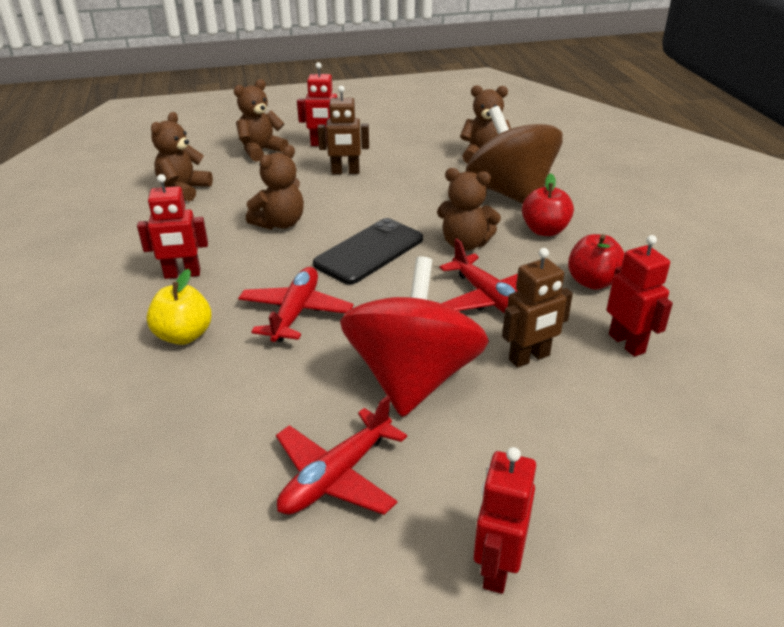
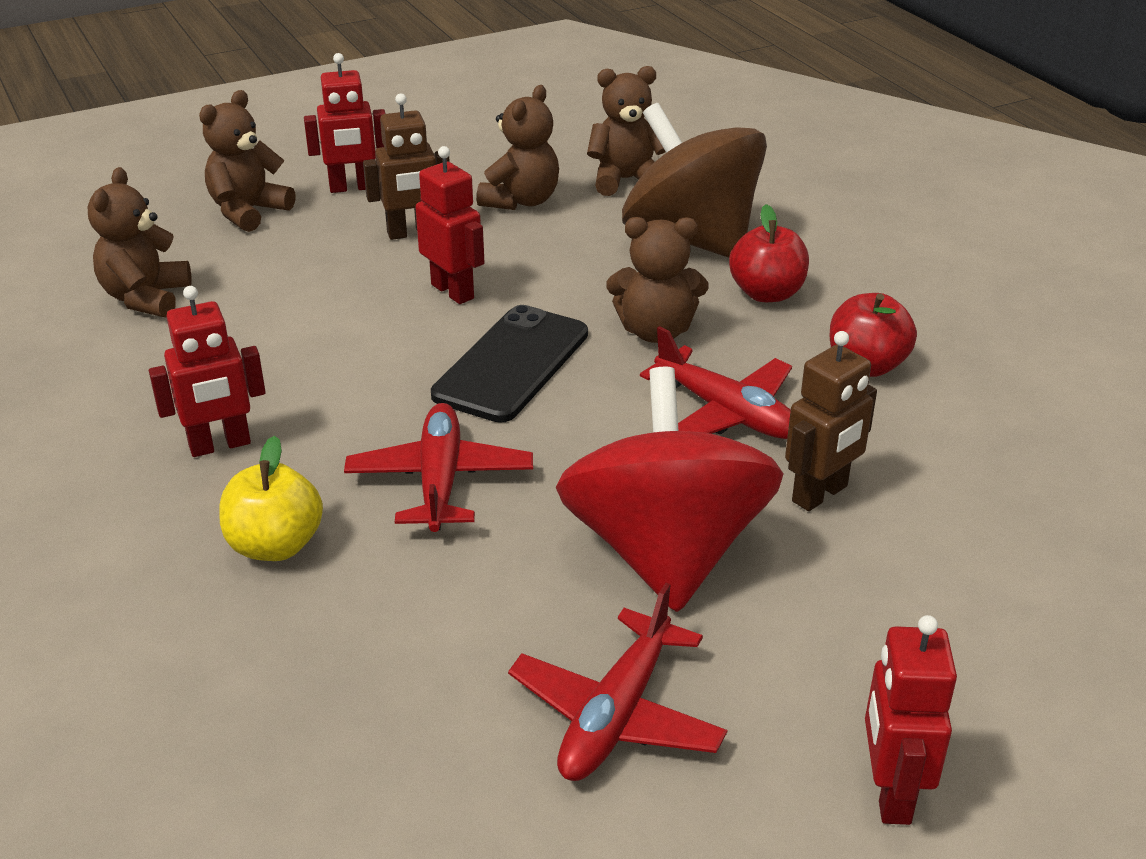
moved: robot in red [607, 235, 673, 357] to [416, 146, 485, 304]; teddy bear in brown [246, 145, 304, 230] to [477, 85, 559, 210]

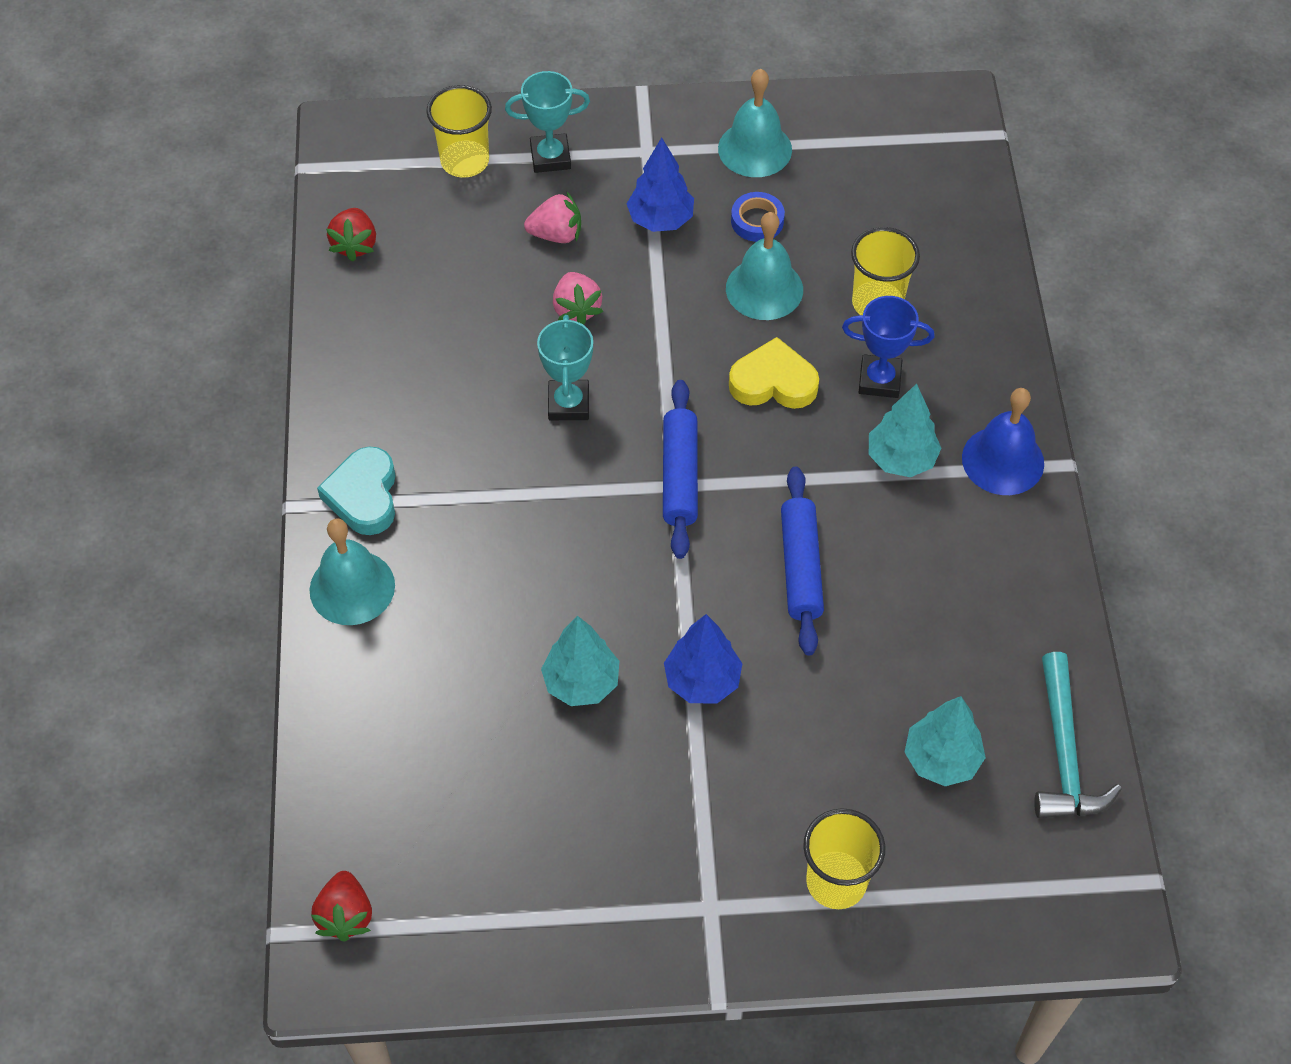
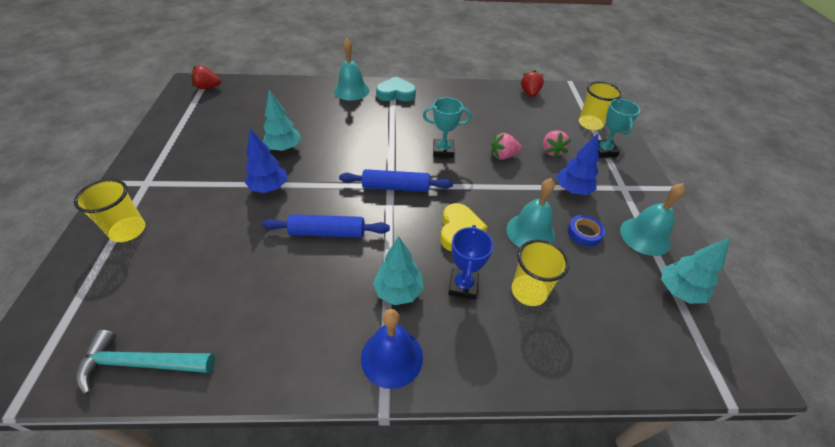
moved: tree in turquoise [904, 696, 986, 786] to [661, 238, 730, 304]
turned: strawberry in red [326, 208, 376, 262] = [521, 70, 544, 97] 90 degrees clockwise

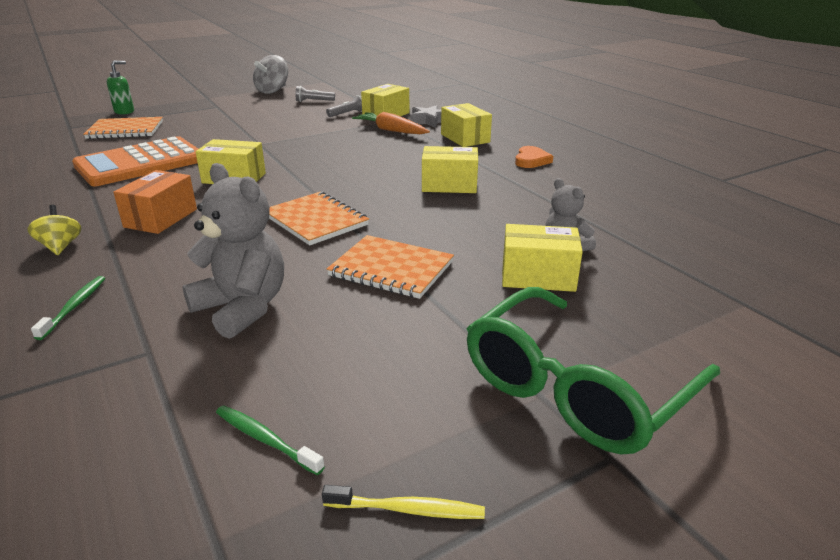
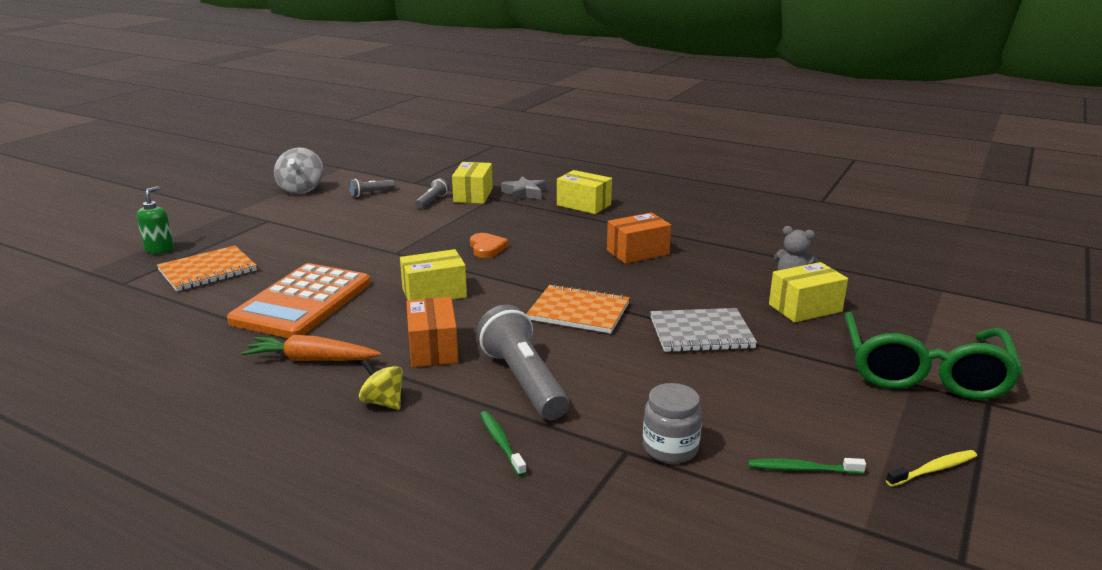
removed: teddy bear in grey [182, 163, 284, 339]
added: flashlight in grey [477, 304, 569, 420]; jar in grey [643, 383, 702, 464]
moved: carrot in orange [352, 112, 430, 134] to [241, 335, 381, 361]; heart in orange [515, 146, 553, 168] to [470, 233, 509, 258]
recoloured: box in yellow [422, 146, 478, 193] to box in orange [607, 213, 671, 264]; notebook in orange [327, 235, 454, 299] to notebook in grey [650, 308, 757, 352]

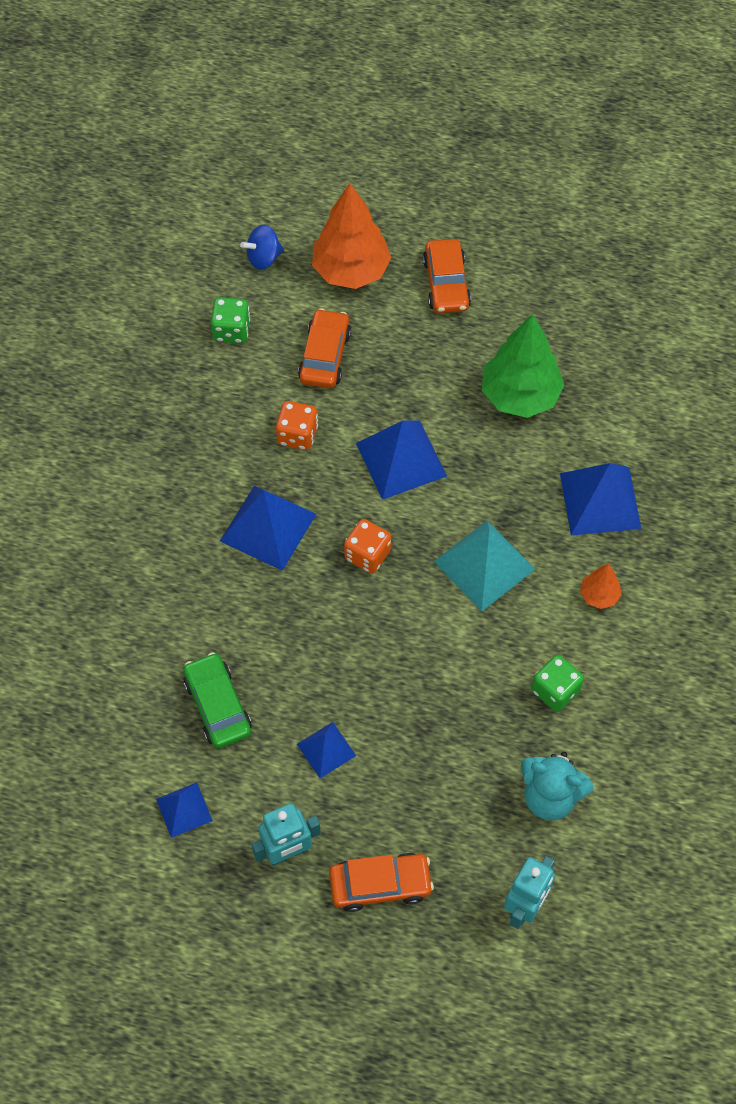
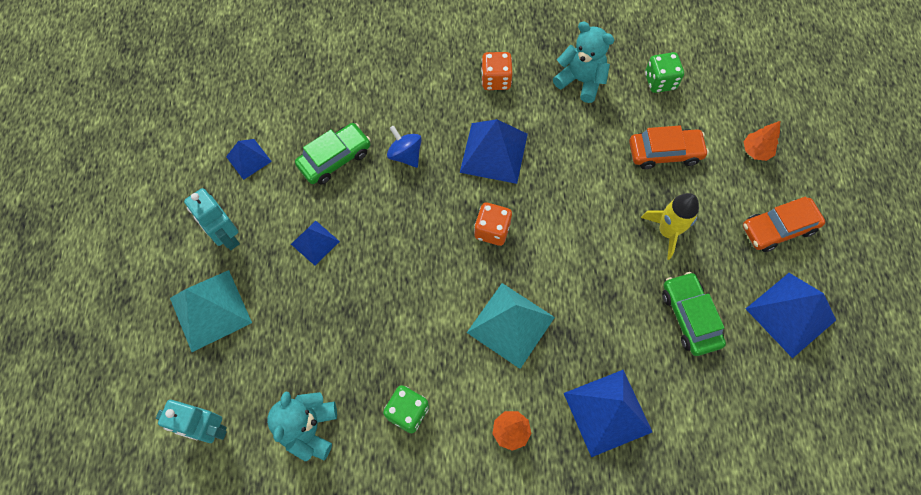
added: teddy bear in turquoise [553, 22, 615, 103]; rocket in yellow [641, 193, 699, 260]
moved: spinning top in blue [240, 225, 284, 270] to [387, 125, 422, 168]; dice in orange [276, 401, 318, 450] to [481, 52, 513, 90]; pyramid in blue [356, 420, 447, 500] to [746, 273, 836, 358]
replaced: car in orange [329, 853, 434, 912] to pyramid in turquoise [170, 270, 252, 352]; tree in green [482, 314, 565, 418] to car in green [662, 272, 726, 356]
resized: tree in orange [312, 183, 391, 289] = [743, 121, 780, 161] x0.48

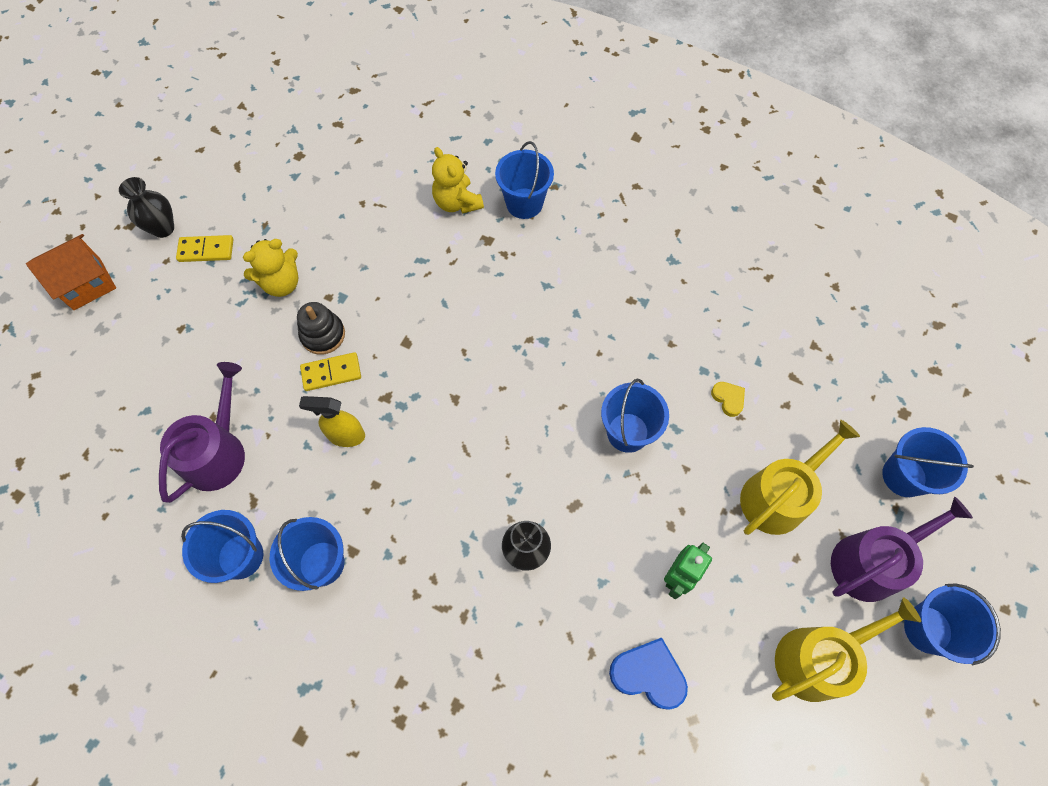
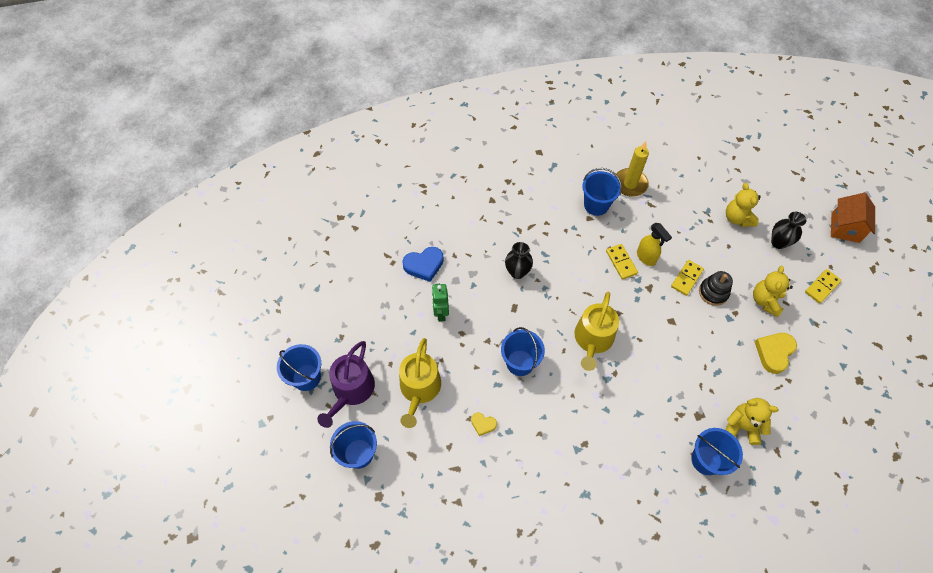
removed: watering can in purple [159, 362, 245, 503]
added: domino in yellow [606, 244, 638, 280]; teddy bear in yellow [726, 183, 761, 227]; heart in yellow [755, 333, 797, 374]
moved: watering can in yellow [772, 597, 921, 702] to [574, 292, 619, 371]; vase in black [119, 177, 174, 238] to [771, 212, 806, 249]
replaced: bucket in blue [181, 510, 263, 583] to candle in yellow [615, 141, 649, 197]
turned: spray bottle in yellow [299, 396, 365, 447] = [637, 223, 672, 266] 90 degrees clockwise

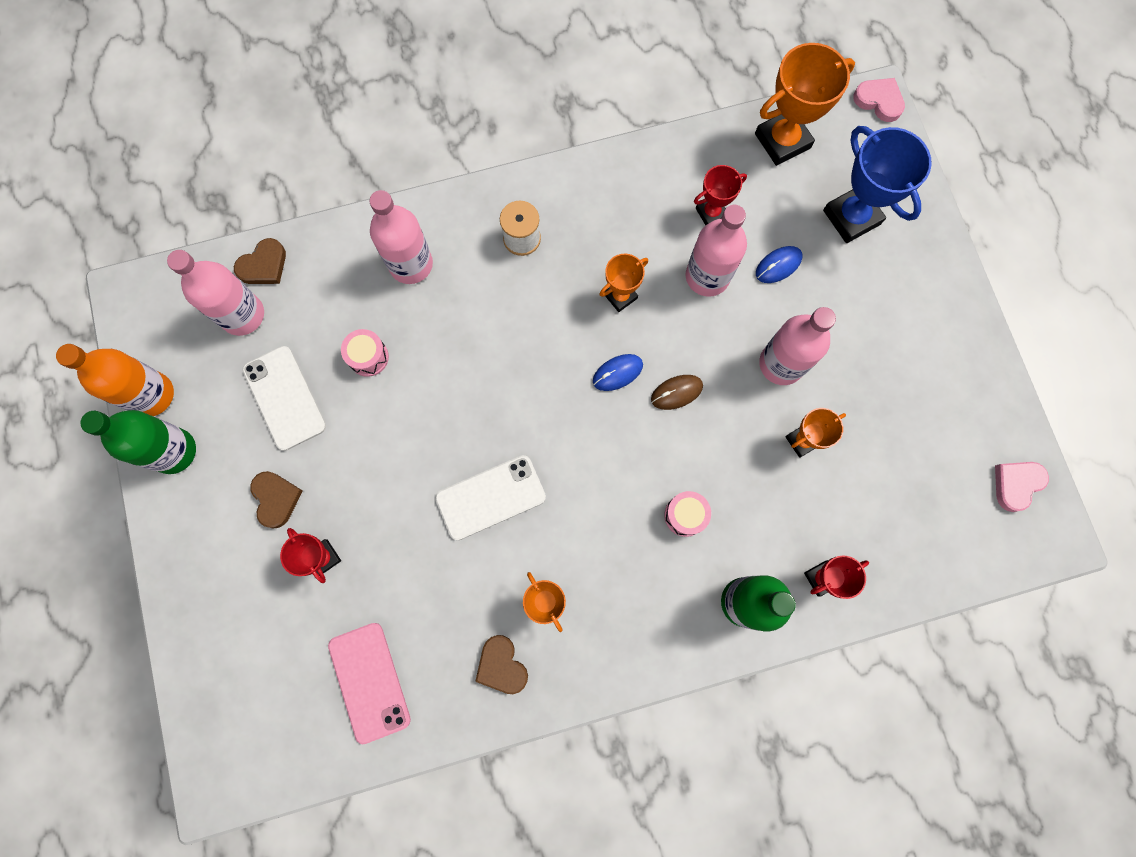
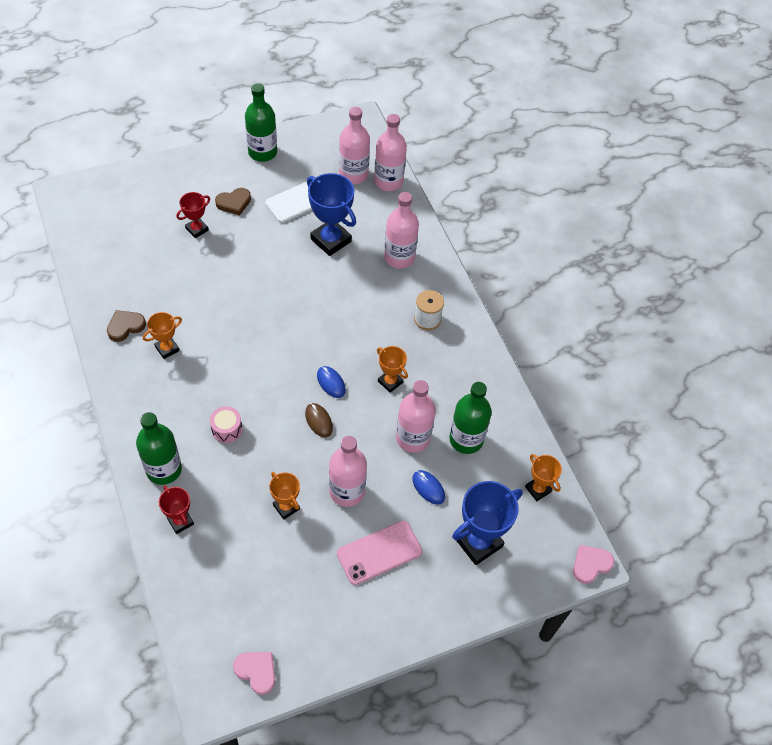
removed: bottle in orange [56, 344, 174, 416]; phone in white [435, 455, 546, 540]
moved: phone in pink [328, 623, 411, 744] to [337, 521, 422, 585]
replaced: drum in pink [341, 329, 389, 377] to trophy in blue [307, 173, 356, 256]; heart in brown [234, 238, 286, 284] to bottle in pink [374, 114, 407, 191]; trophy in red [694, 165, 747, 225] to bottle in green [449, 382, 492, 454]
turned: heart in pink [853, 78, 905, 122] = [573, 545, 614, 584] 150 degrees counterclockwise
resized: trophy in orange [755, 43, 855, 166] = [525, 454, 562, 501] x0.57

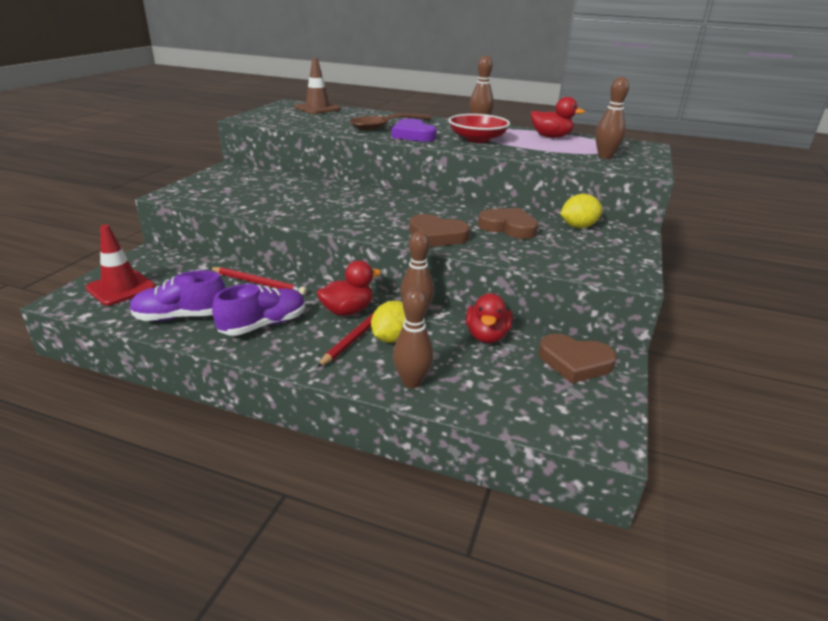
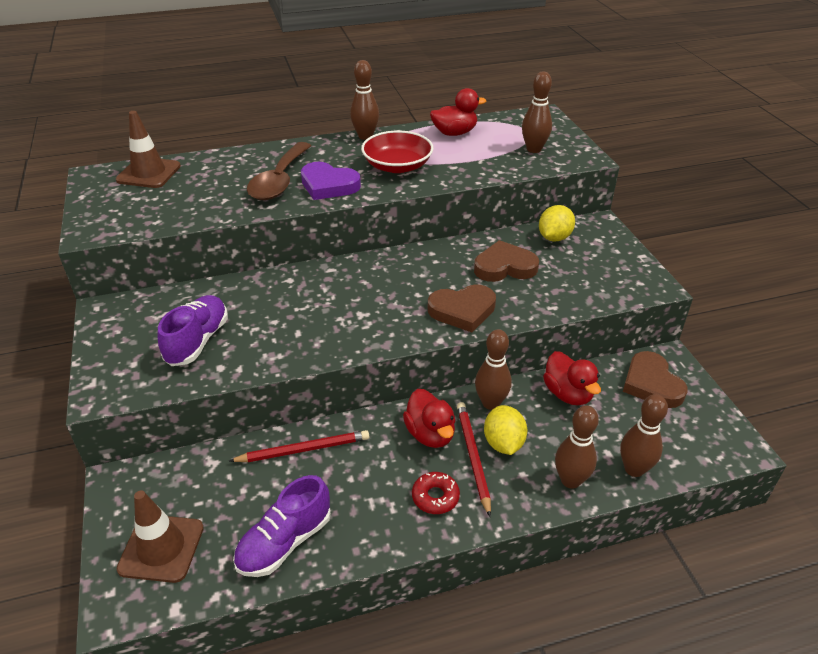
added: donut in red [412, 472, 460, 514]; bowling pin in brown [620, 394, 668, 477]
moved: shoe in purple [212, 284, 306, 336] to [157, 295, 228, 366]
recoloured: traffic cone in red [86, 225, 156, 306] to traffic cone in brown [116, 491, 204, 583]
turned: duck in red [317, 260, 381, 316] = [403, 389, 455, 448] 135 degrees clockwise; heart in brown [539, 334, 617, 383] = [623, 351, 688, 408] 90 degrees clockwise

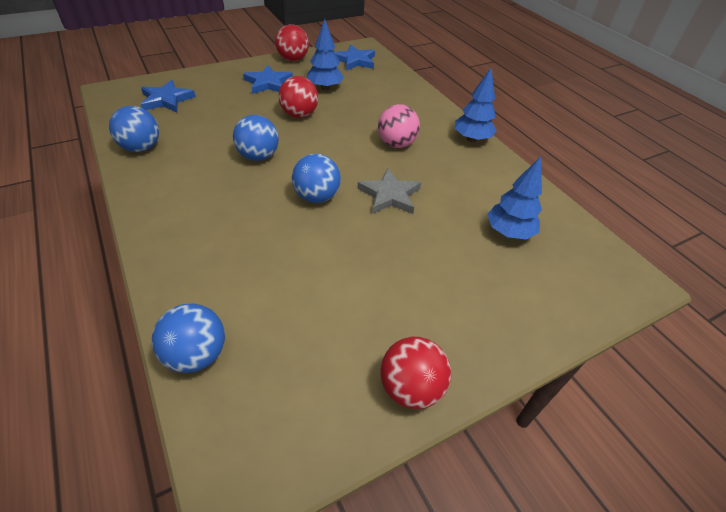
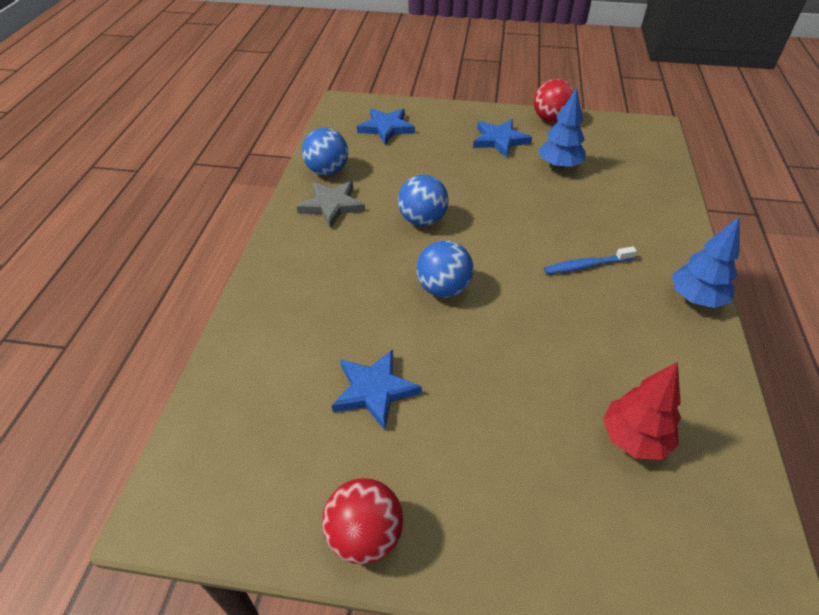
removed: ball in blue [152, 304, 225, 373]; ball in red [278, 76, 318, 118]
moved: star in grey [357, 168, 421, 214] to [297, 181, 365, 228]; star in blue [335, 45, 375, 71] to [332, 349, 422, 430]
replaced: ball in pink [378, 104, 420, 148] to toothbrush in blue [544, 246, 637, 274]
recoloured: tree in blue [487, 156, 542, 239] to tree in red [603, 362, 681, 460]

